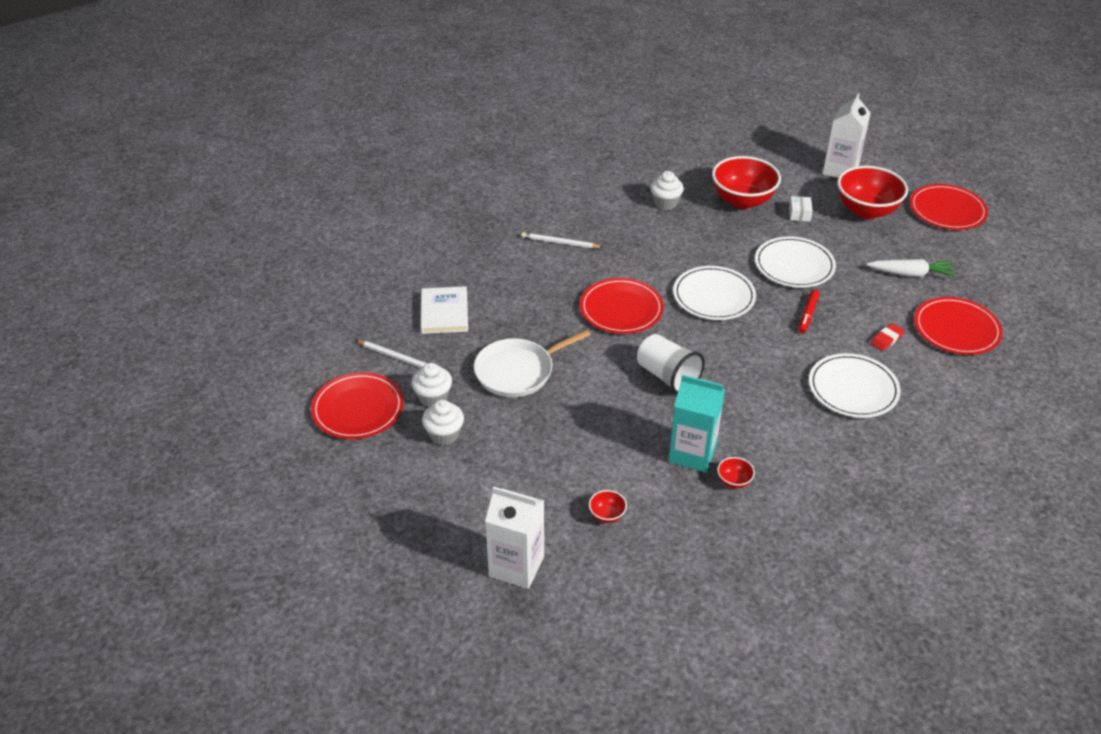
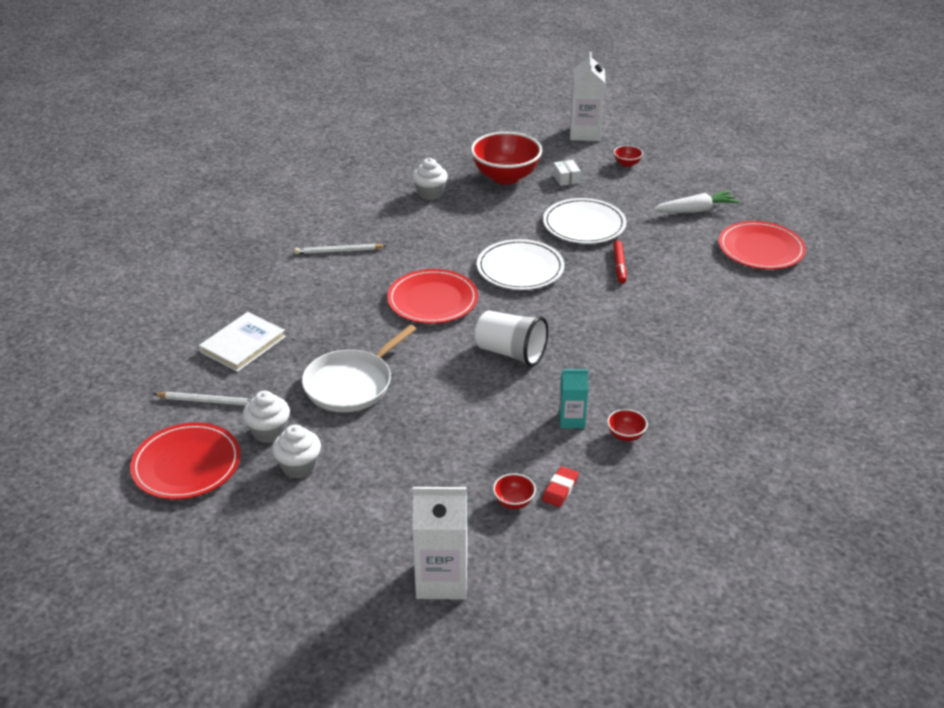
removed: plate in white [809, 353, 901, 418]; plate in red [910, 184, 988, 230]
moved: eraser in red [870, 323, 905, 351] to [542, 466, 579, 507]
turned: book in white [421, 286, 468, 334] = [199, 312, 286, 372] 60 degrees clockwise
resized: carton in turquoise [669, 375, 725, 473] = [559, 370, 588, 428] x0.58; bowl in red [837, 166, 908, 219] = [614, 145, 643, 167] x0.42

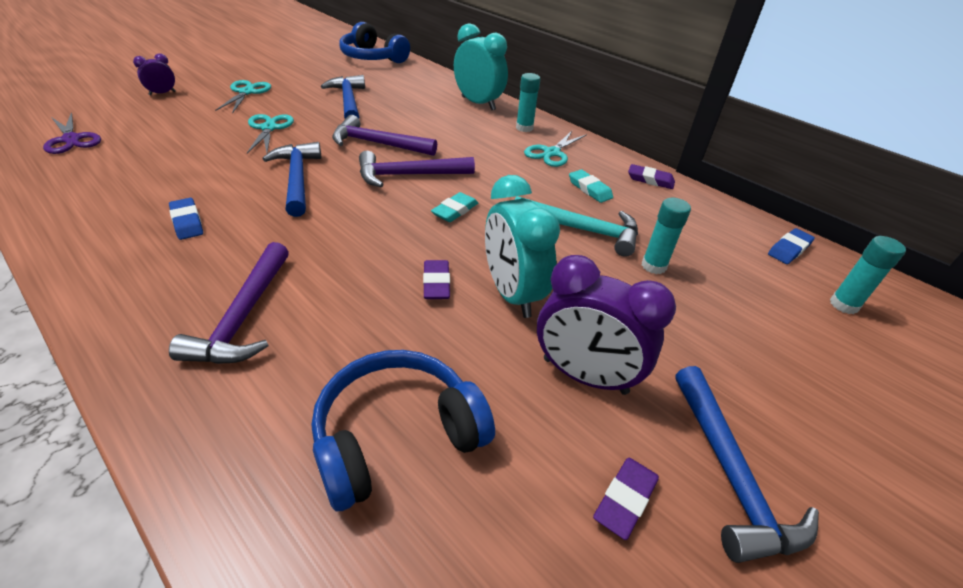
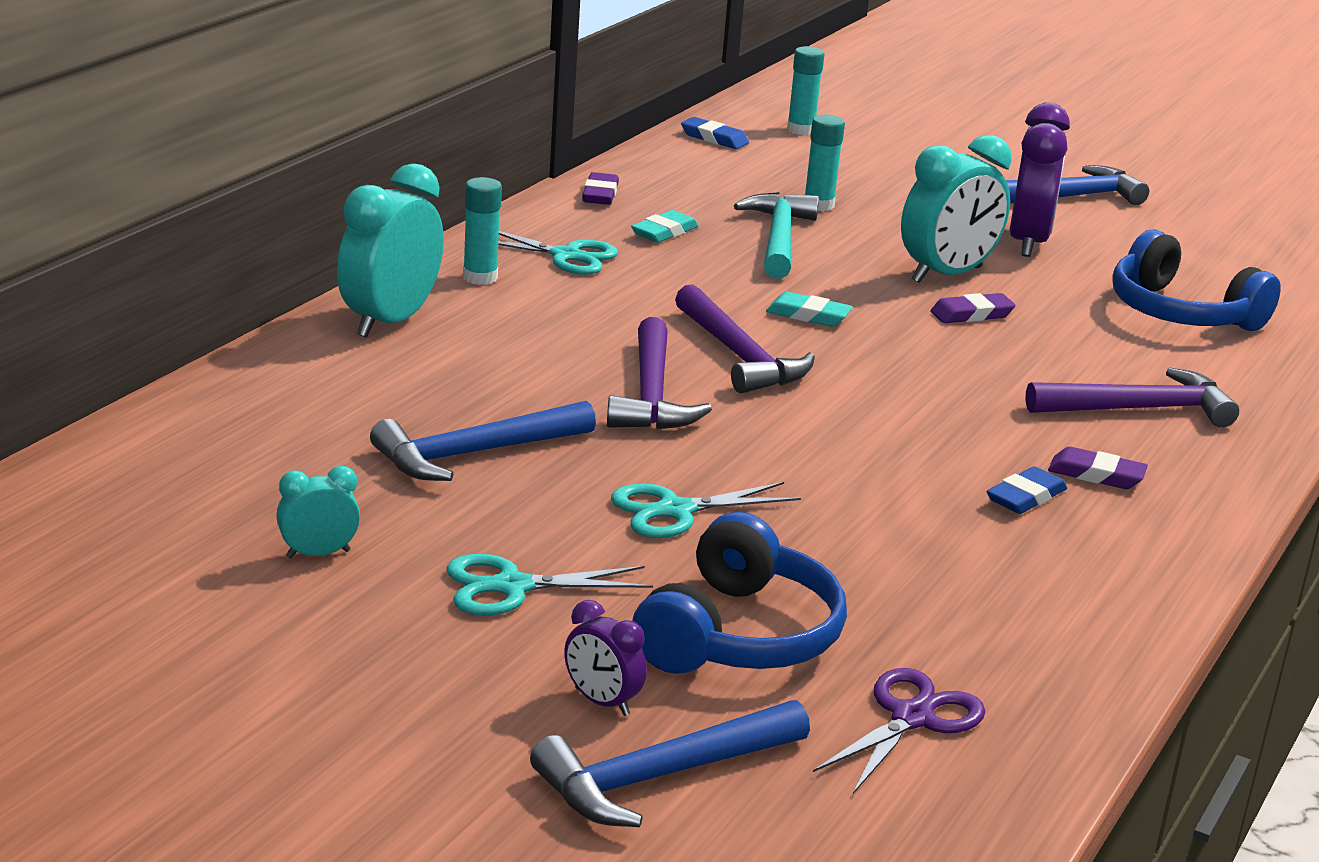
added: clock in turquoise [276, 466, 360, 558]
moved: hammer in blue [263, 142, 322, 217] to [530, 700, 810, 827]; headphones in blue [339, 22, 410, 63] to [632, 512, 847, 674]; eraser in purple [593, 458, 659, 540] to [1048, 447, 1148, 489]

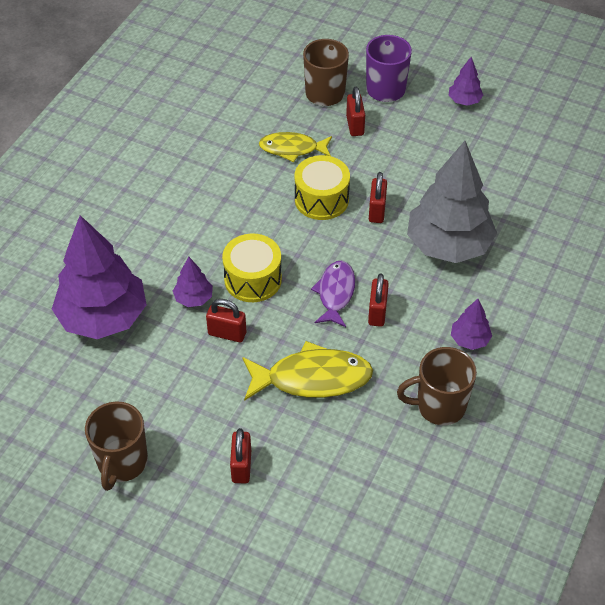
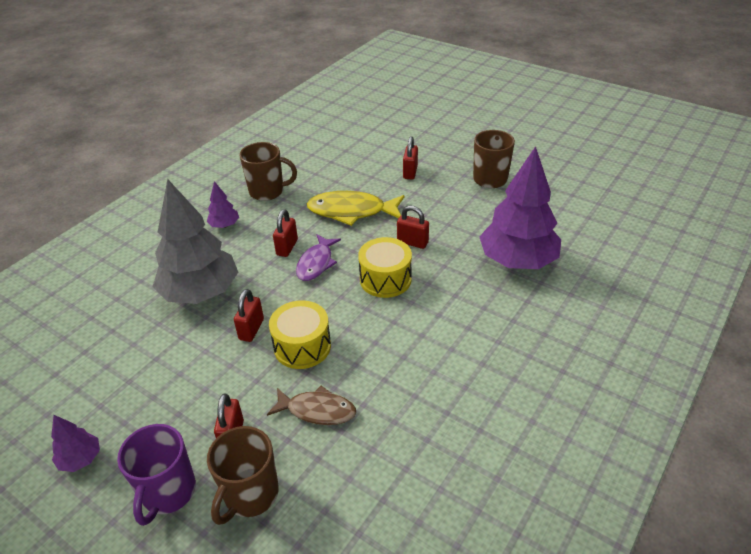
removed: tree in purple [173, 257, 213, 307]
recoloured: fish in yellow [259, 132, 332, 162] to fish in brown [267, 386, 356, 425]

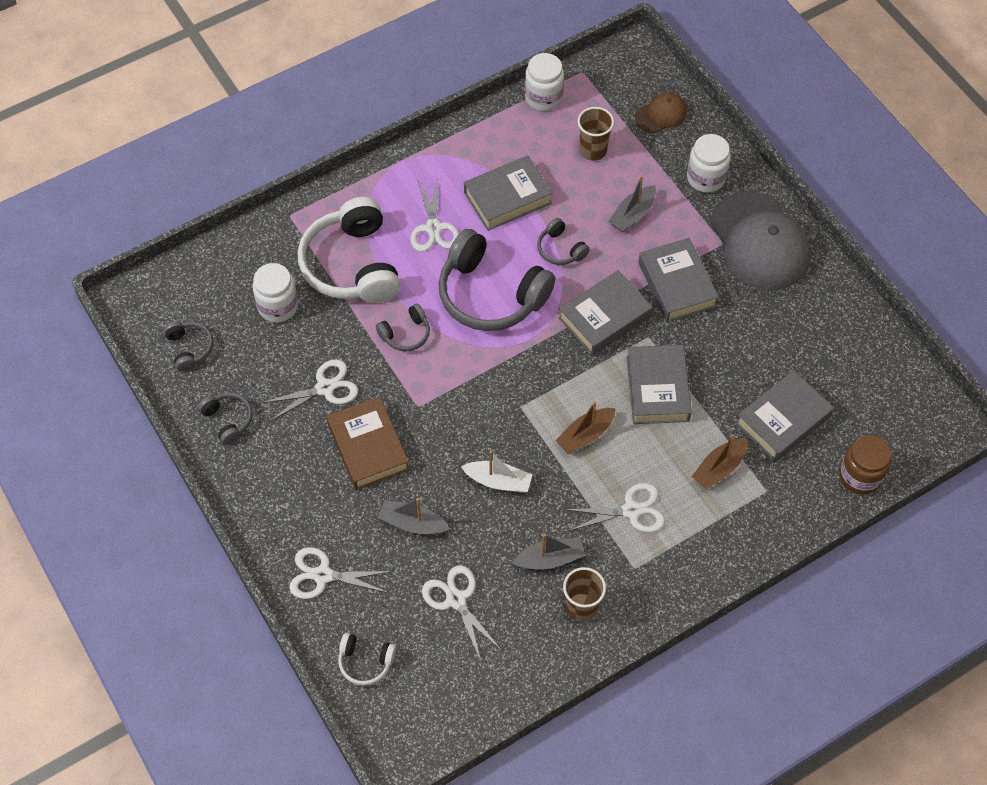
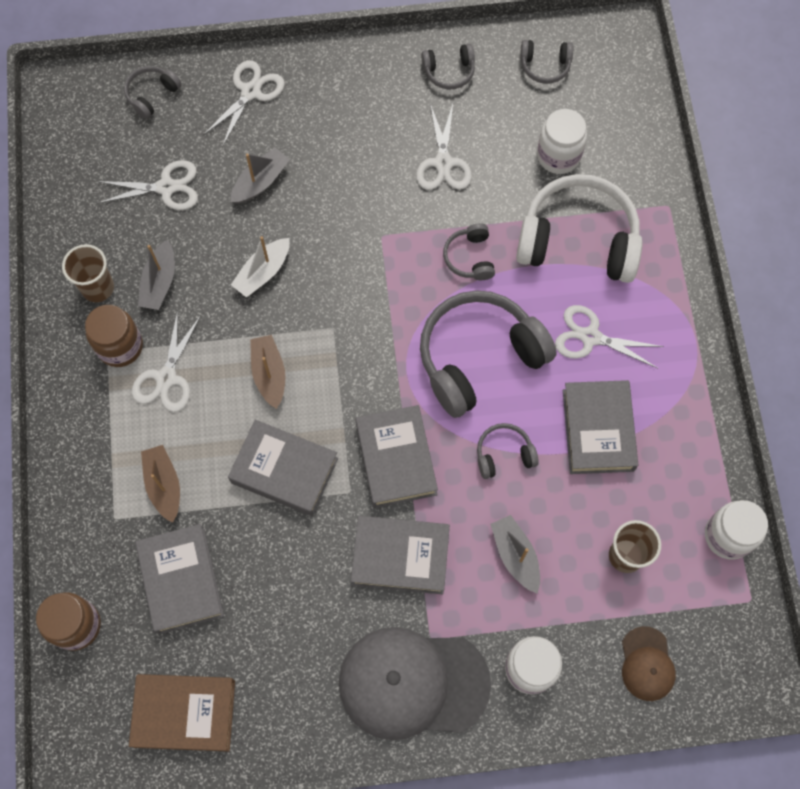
added: jar in brown [85, 305, 143, 367]
moved: book in brown [327, 397, 409, 490] to [129, 674, 235, 752]
recoloured: headphones in white [338, 633, 396, 686] to headphones in grey [124, 66, 182, 119]

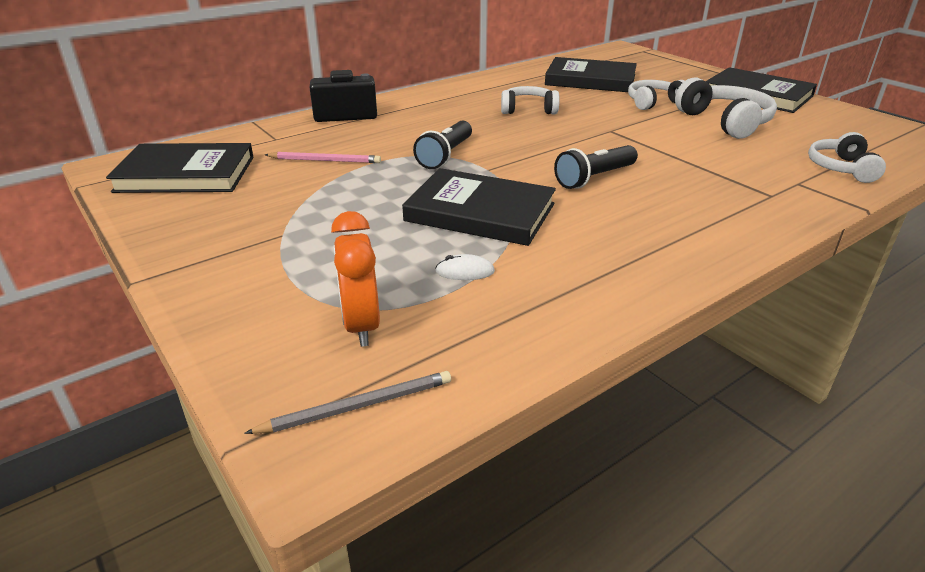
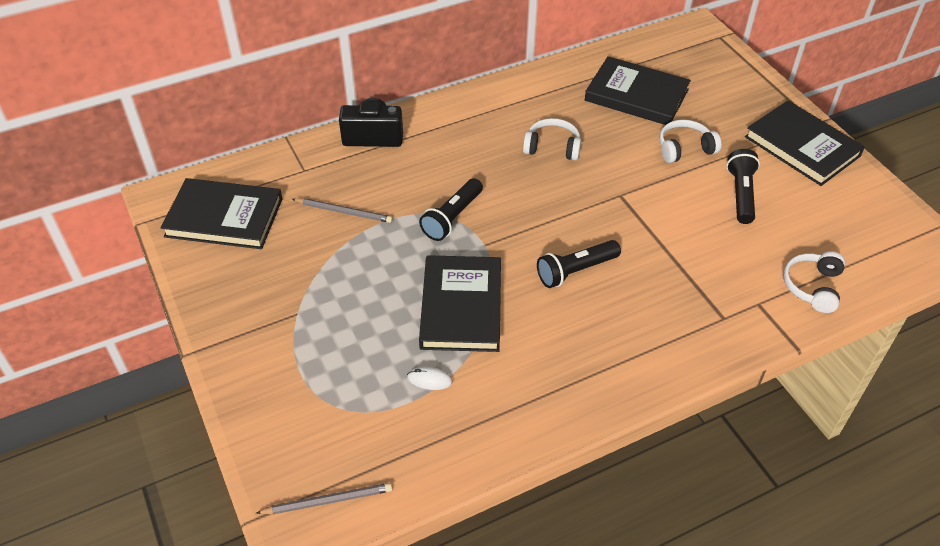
removed: clock in orange [331, 211, 380, 347]
replaced: headphones in white [675, 78, 777, 139] to flashlight in black [726, 149, 760, 224]
recoloured: pencil in pink [265, 152, 381, 163] to pencil in grey [292, 198, 393, 223]
turned: book in black [402, 168, 556, 246] = [419, 255, 501, 352] 60 degrees clockwise

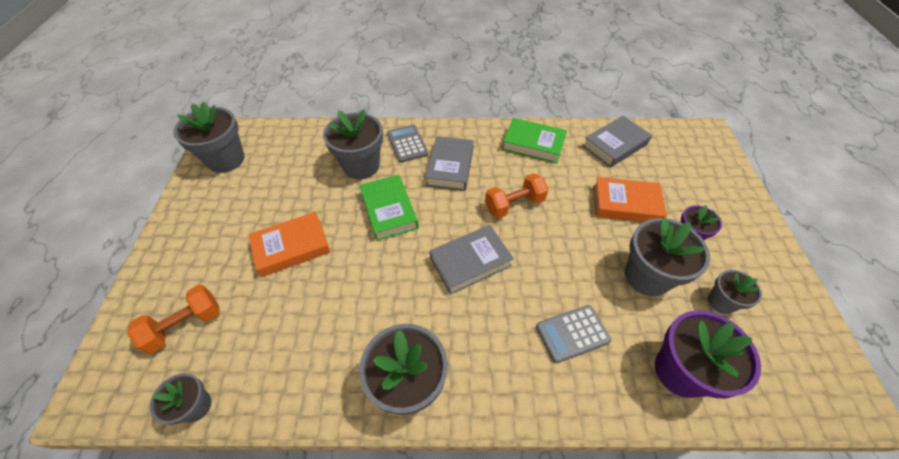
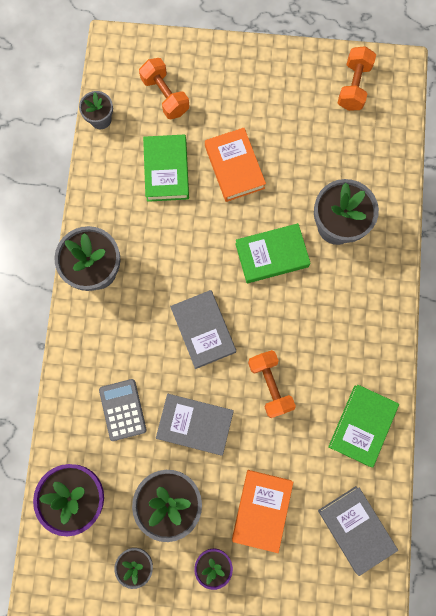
removed: calculator in grey [387, 125, 428, 163]
added: book in green [143, 134, 189, 202]
moved: book in grey [426, 136, 474, 191] to [156, 394, 234, 456]
replaced: flower pot in grey [173, 101, 244, 173] to dumbbell in orange [338, 46, 376, 111]

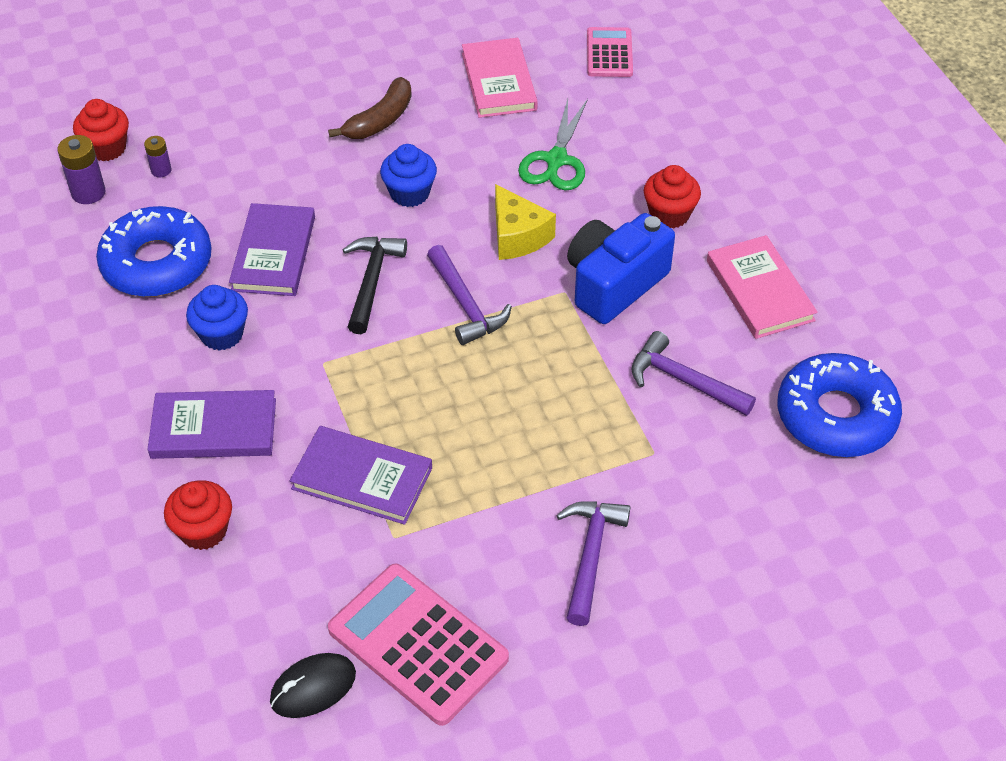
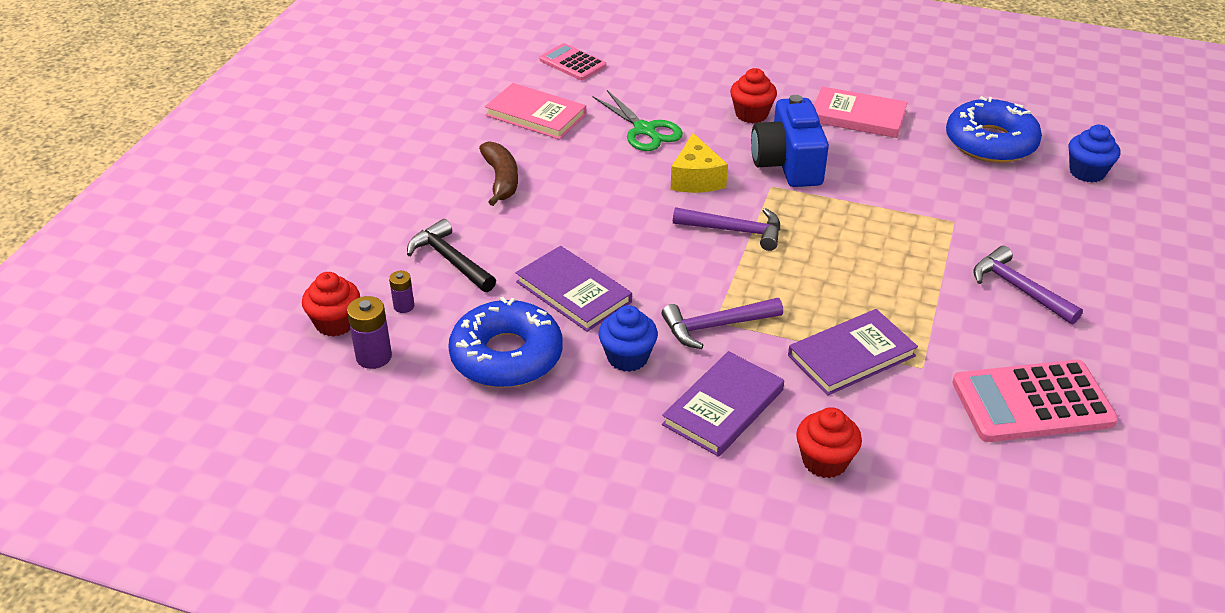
removed: mouse in black [270, 653, 356, 718]
moved: hammer in black [343, 237, 407, 334] to [407, 219, 496, 292]; hammer in purple [631, 331, 756, 416] to [662, 298, 783, 349]; cupcake in blue [380, 144, 437, 207] to [1069, 125, 1120, 182]
turned: cheese in yellow [495, 184, 556, 260] = [671, 133, 728, 193] 75 degrees clockwise

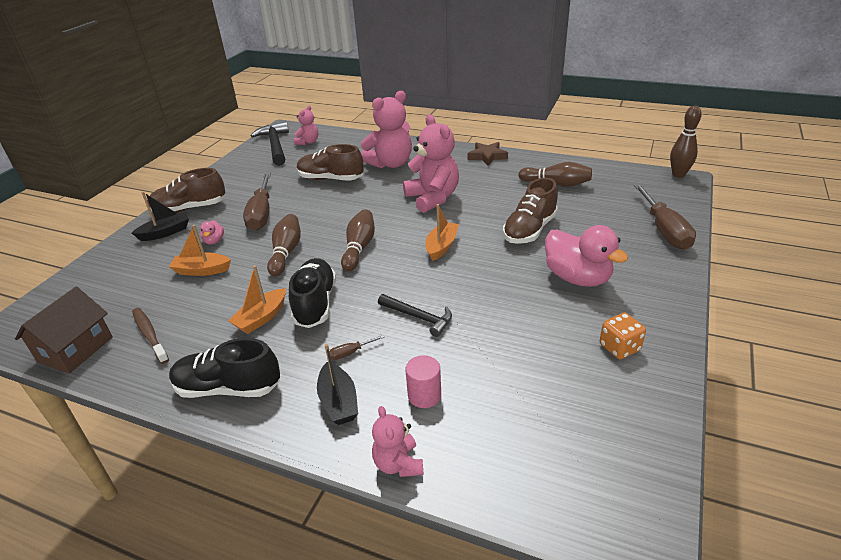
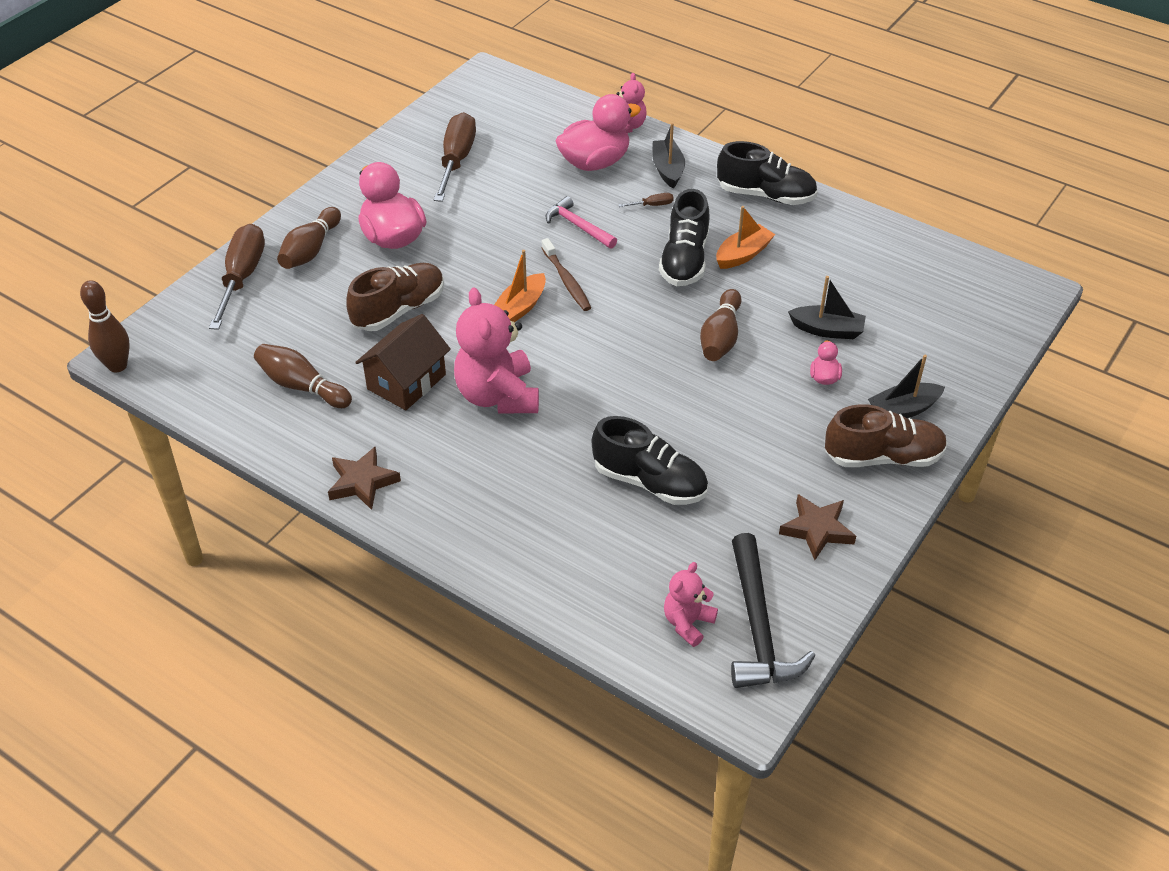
removed: teddy bear in pink [361, 91, 412, 168]; dice in orange [600, 313, 646, 359]
added: star in brown [779, 494, 856, 560]
moved: bowling pin in brown [341, 209, 375, 271] to [277, 207, 341, 269]; house in brown [15, 287, 113, 374] to [355, 314, 451, 410]; screwdriver in brown [243, 173, 271, 231] to [434, 112, 476, 202]; toothbrush in brown [132, 308, 169, 364] to [542, 238, 591, 311]
replaced: cylinder in pink [405, 355, 441, 408] to duck in pink [555, 94, 641, 171]
recoloured: hammer in black [378, 294, 452, 337] to hammer in pink [546, 196, 617, 249]; shoe in brown [297, 144, 364, 181] to shoe in black [592, 416, 708, 505]; boat in orange [169, 225, 231, 276] to boat in black [788, 276, 866, 339]

